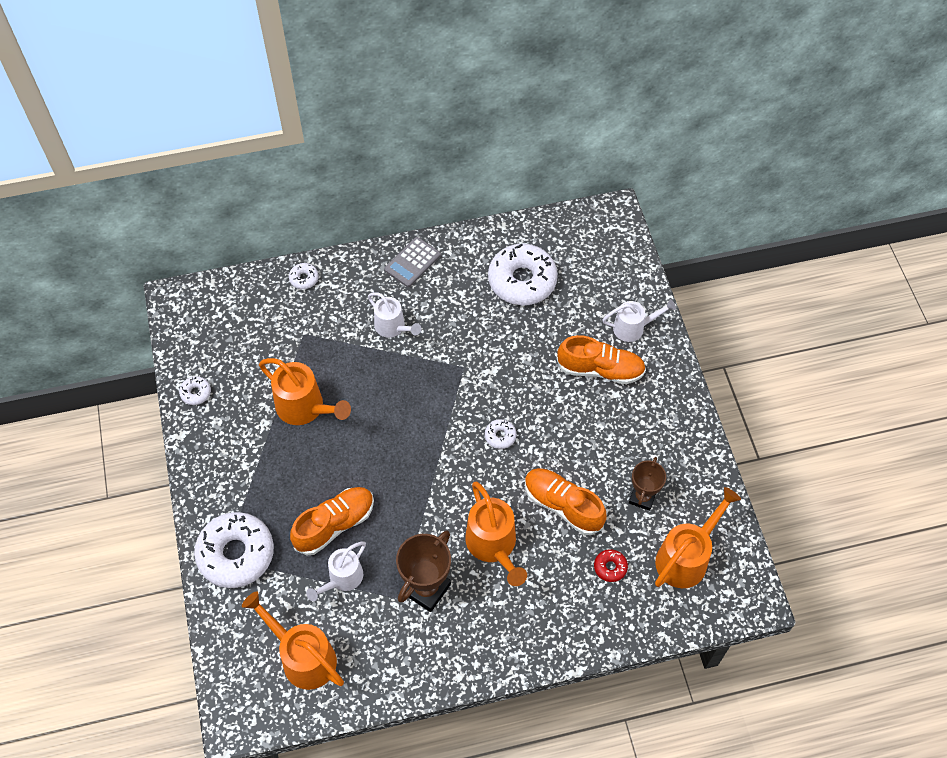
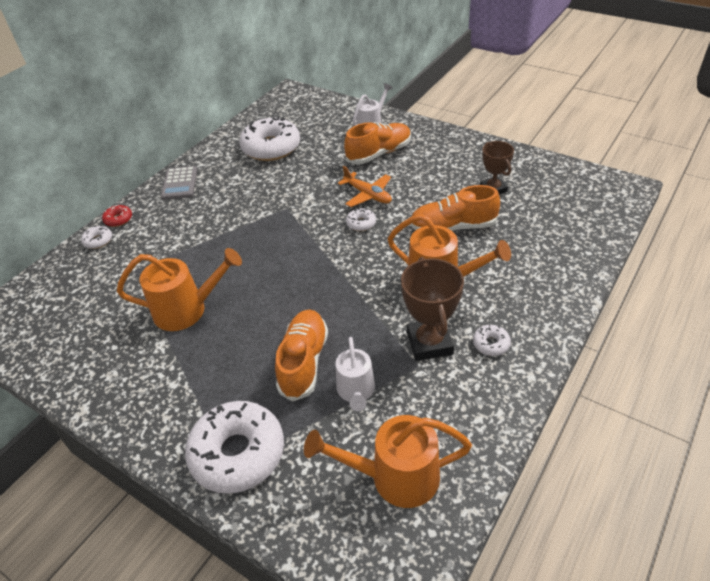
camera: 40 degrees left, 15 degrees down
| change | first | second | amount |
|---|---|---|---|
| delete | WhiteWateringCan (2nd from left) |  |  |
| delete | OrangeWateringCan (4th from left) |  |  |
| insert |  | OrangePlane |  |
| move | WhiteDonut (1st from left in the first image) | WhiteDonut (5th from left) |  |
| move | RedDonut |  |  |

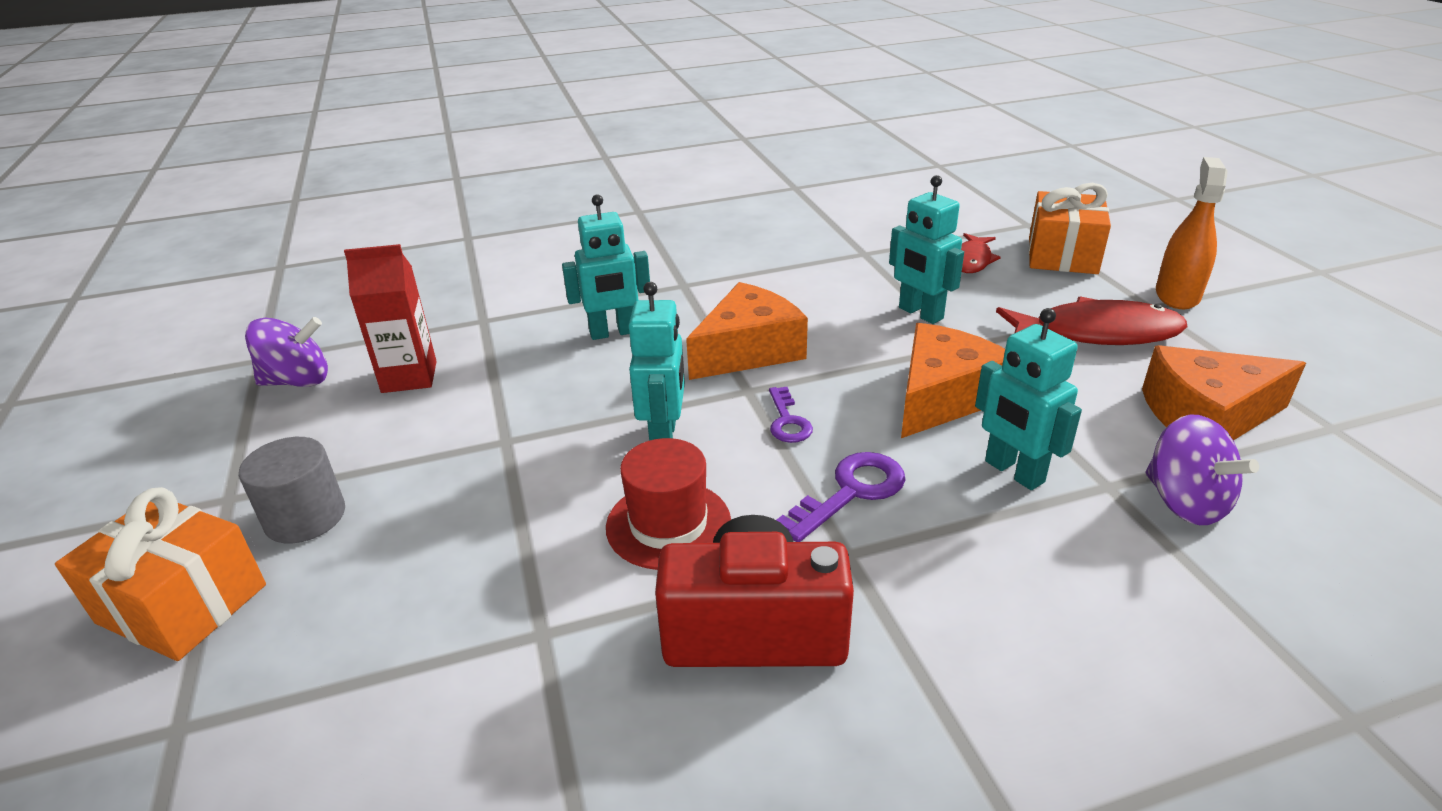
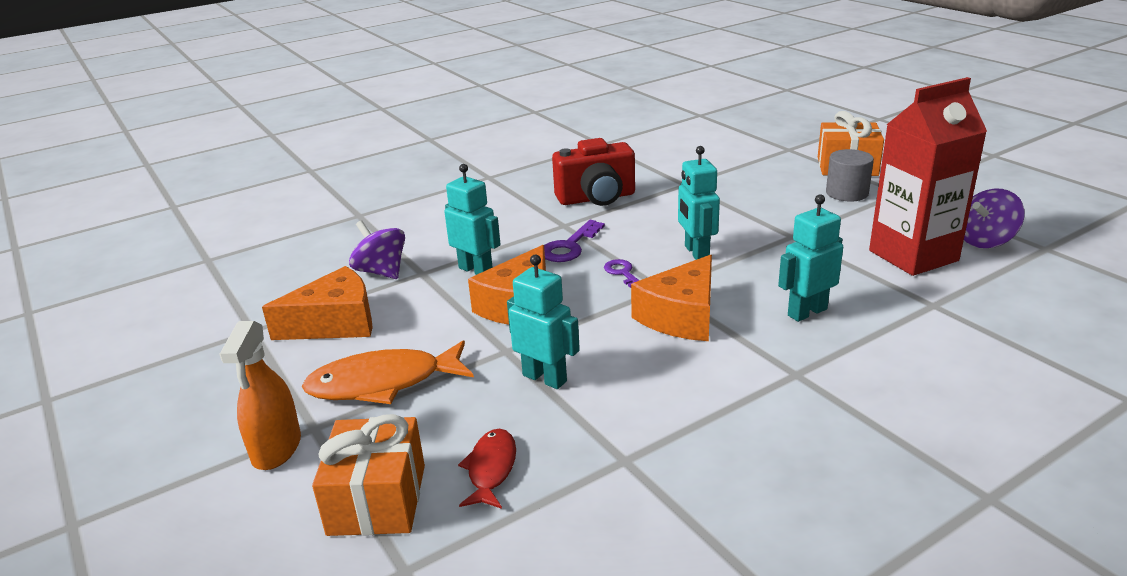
camera: 165 degrees right, 5 degrees down
| change | first | second | amount |
|---|---|---|---|
| delete | RedHat |  |  |
| recolor | RedFish (2nd from left) | OrangeFish |  |
| resize | RedCarton |  | x1.64 |

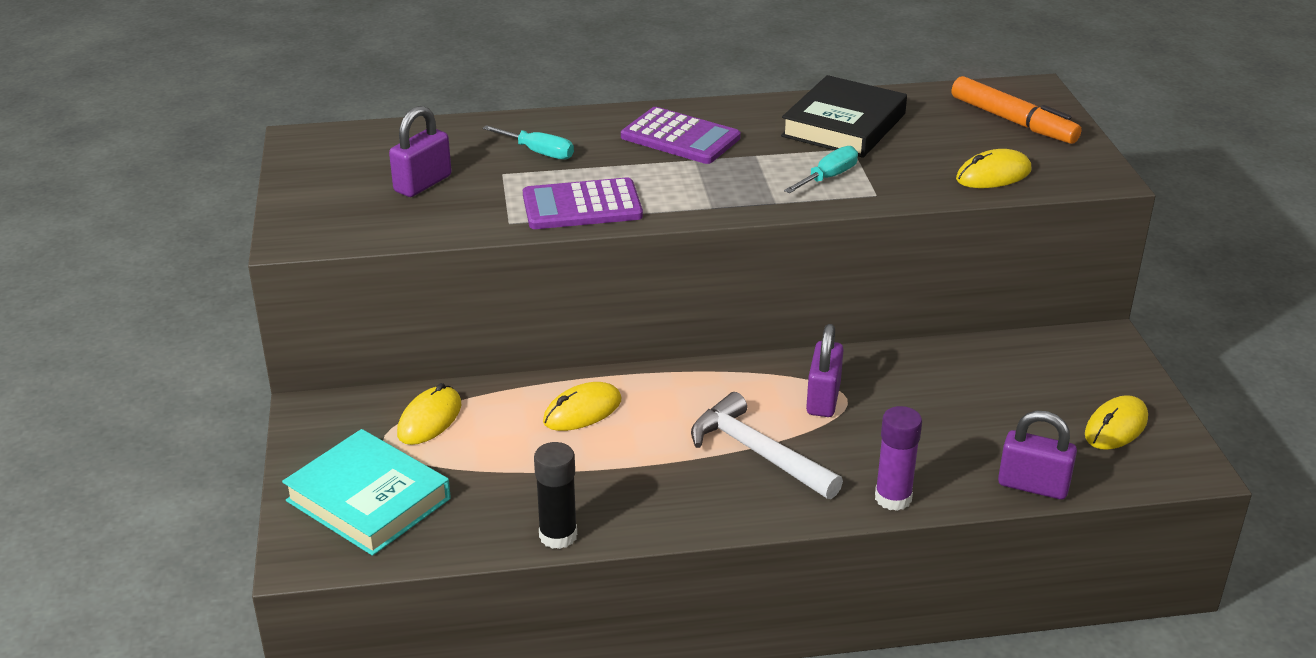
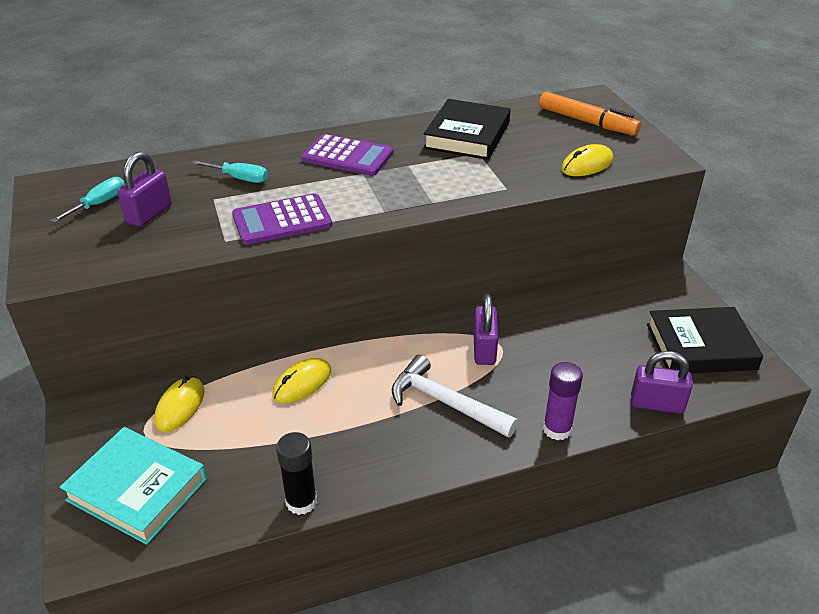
camera: 10 degrees left, 5 degrees up
| change | first | second | amount |
|---|---|---|---|
| move | TurquoiseScrewdriver (2nd from left in the first image) | TurquoiseScrewdriver (1st from left) |  |
| replace | YellowMouse (4th from left) | BlackBook (2nd from left) |  |

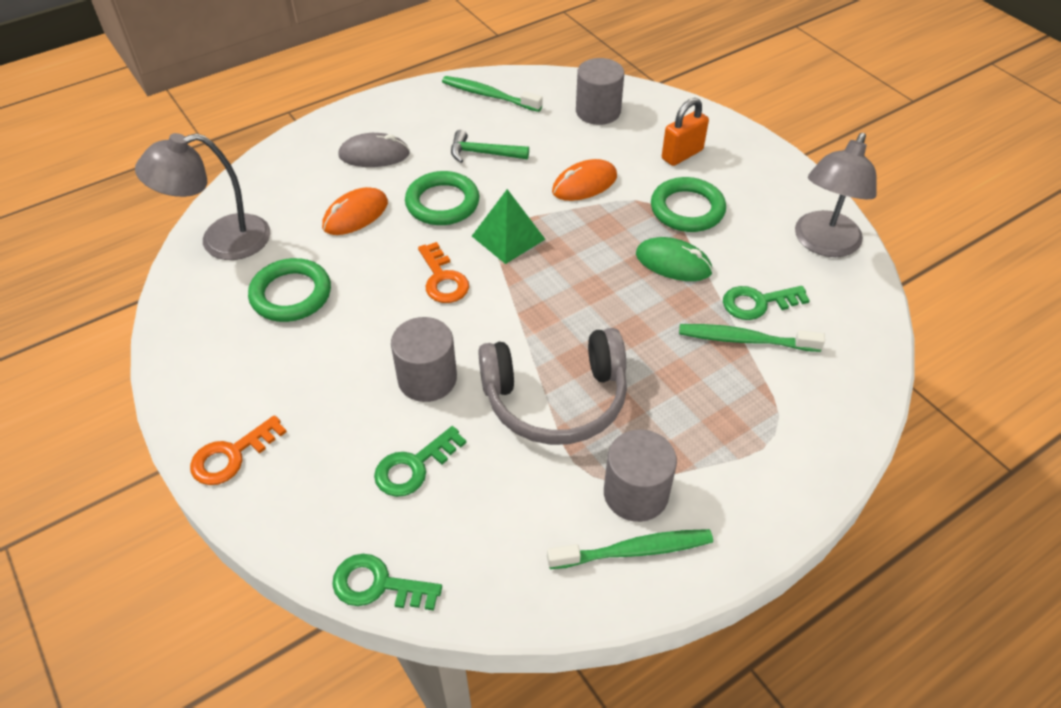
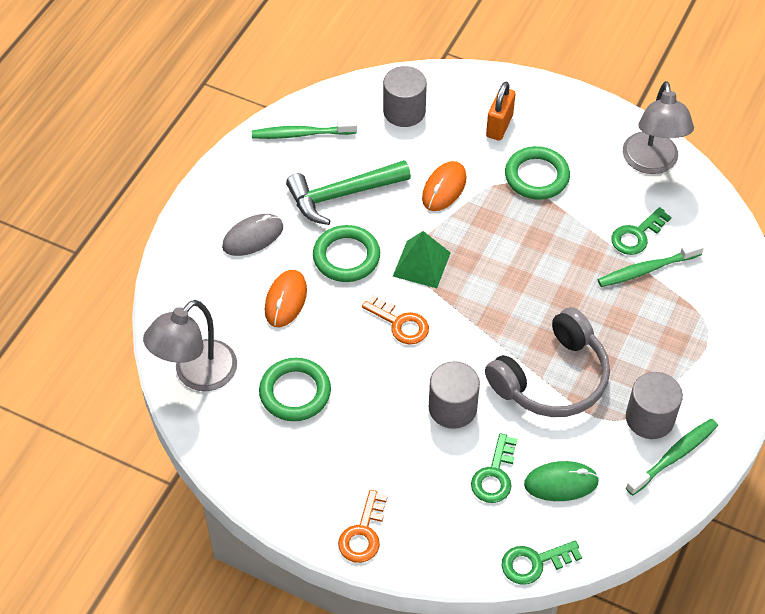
camera: 30 degrees left, 5 degrees up
| change | first | second | amount |
|---|---|---|---|
| move | GreenMouse |  |  |
| resize | GreenHammer |  | x1.65 |

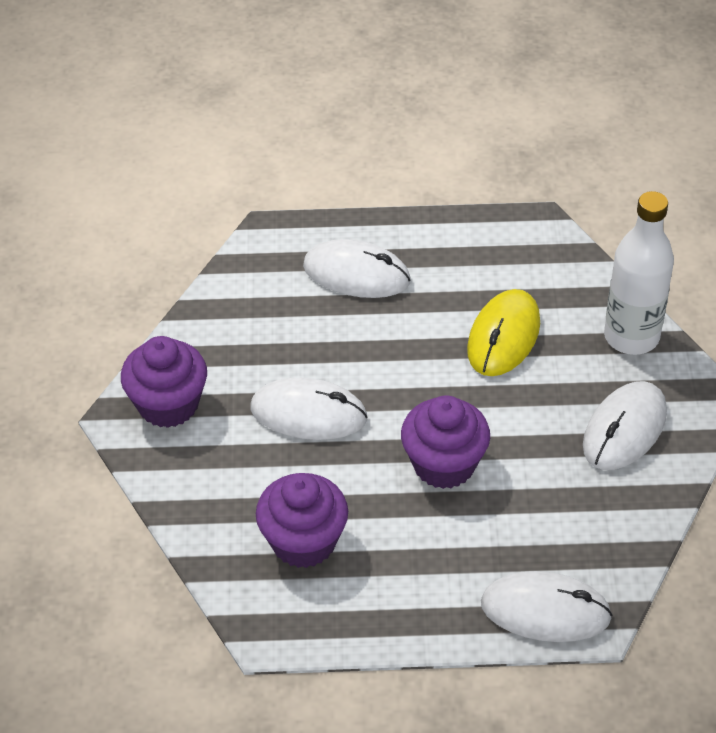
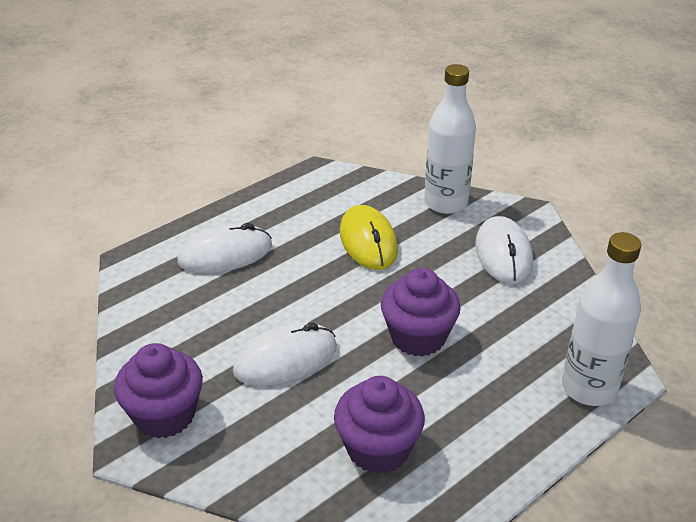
camera: 40 degrees left, 10 degrees down
| change | first | second | amount |
|---|---|---|---|
| replace | WhiteMouse (3rd from left) | WhiteBottle (2nd from left) |  |

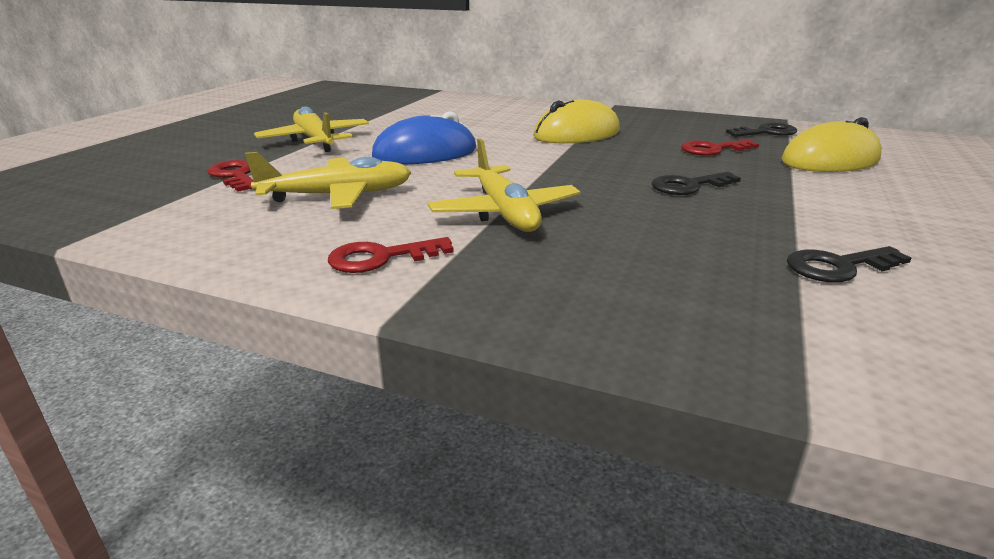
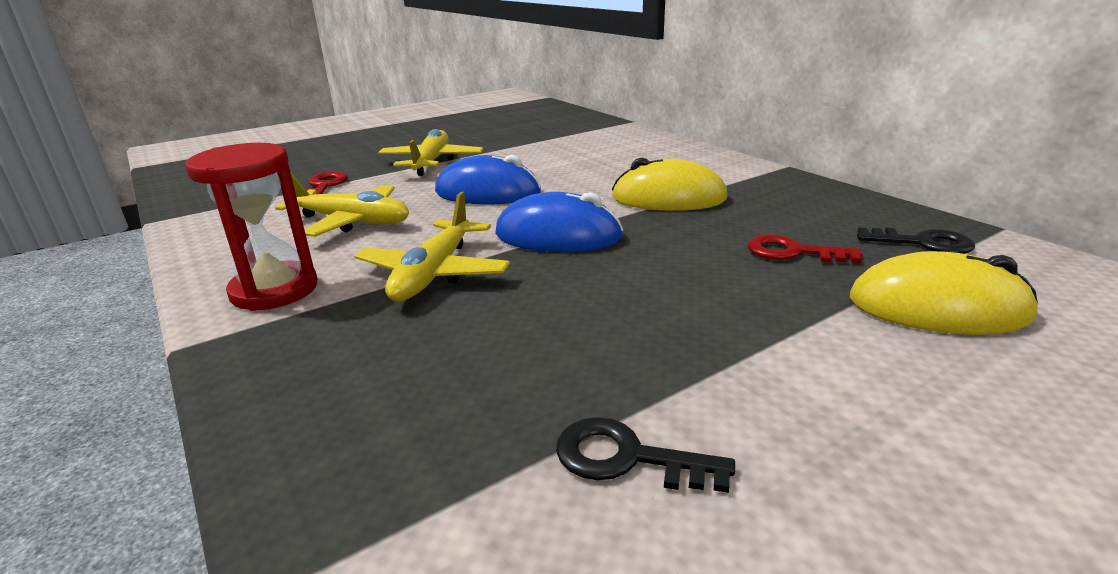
camera: 35 degrees right, 0 degrees up
| change | first | second | amount |
|---|---|---|---|
| delete | BlackKey (1st from left) |  |  |
| insert |  | BlueMouse (2nd from left) |  |
| replace | RedKey (2nd from left) | RedHourglass |  |

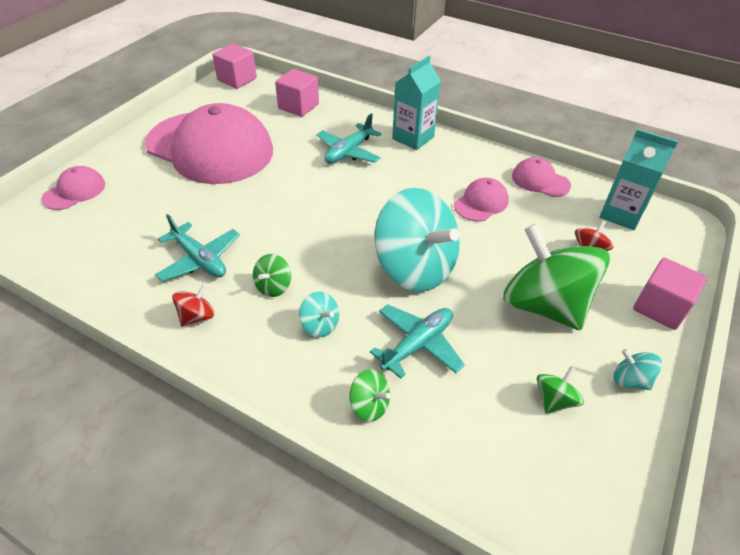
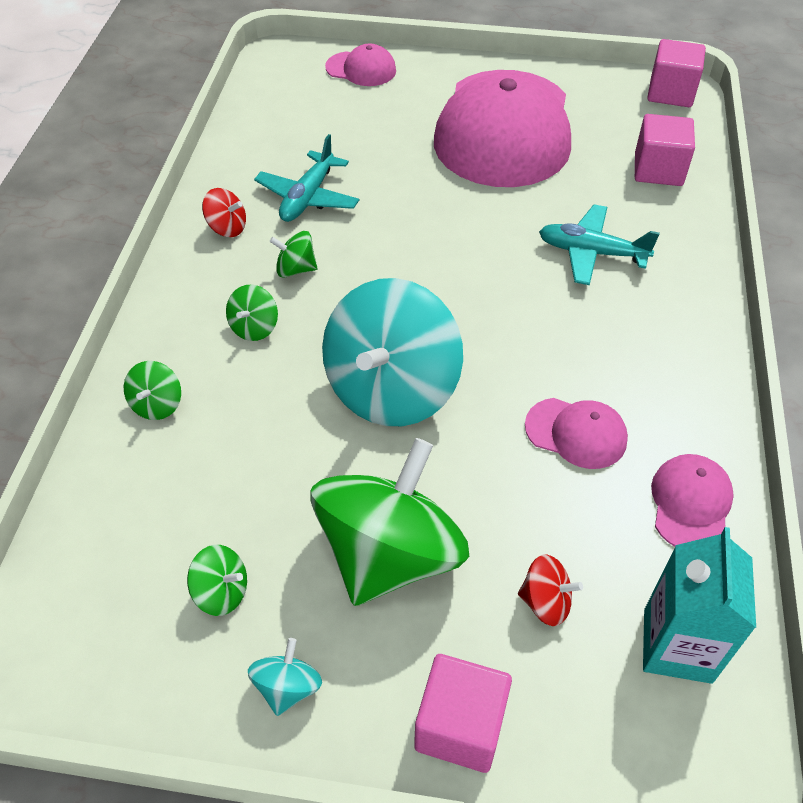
camera: 70 degrees right, 5 degrees up
| change | first | second | amount |
|---|---|---|---|
| delete | TurquoisePlane (3rd from left) |  |  |
| delete | TurquoiseCarton (1st from left) |  |  |
| recolor | TurquoiseSpinningTop (1st from left) | GreenSpinningTop (3rd from left) |  |

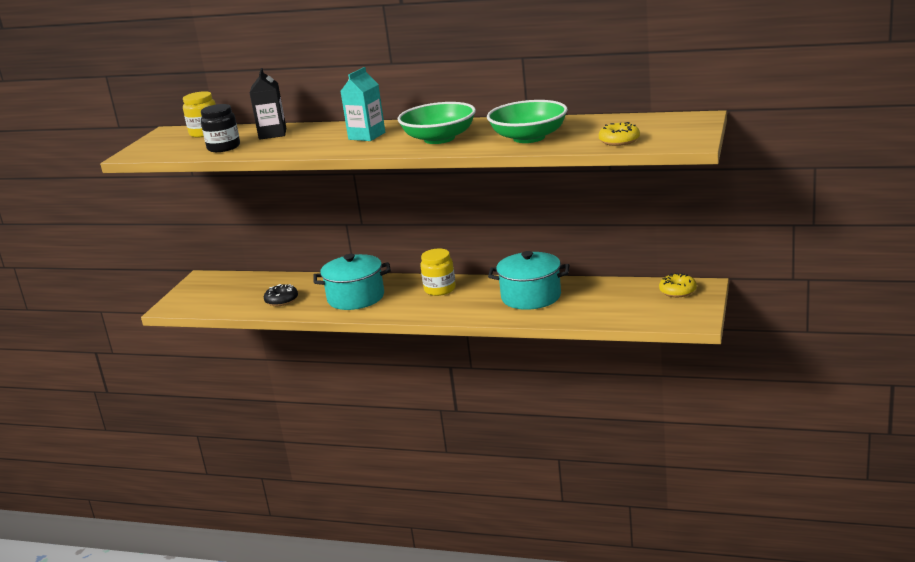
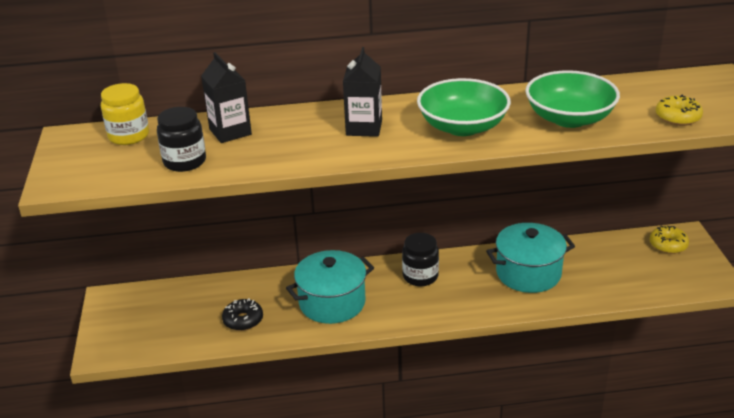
camera: 25 degrees left, 10 degrees up
| change | first | second | amount |
|---|---|---|---|
| recolor | TurquoiseCarton | BlackCarton (2nd from left) |  |
| recolor | YellowJar (2nd from left) | BlackJar (2nd from left) |  |

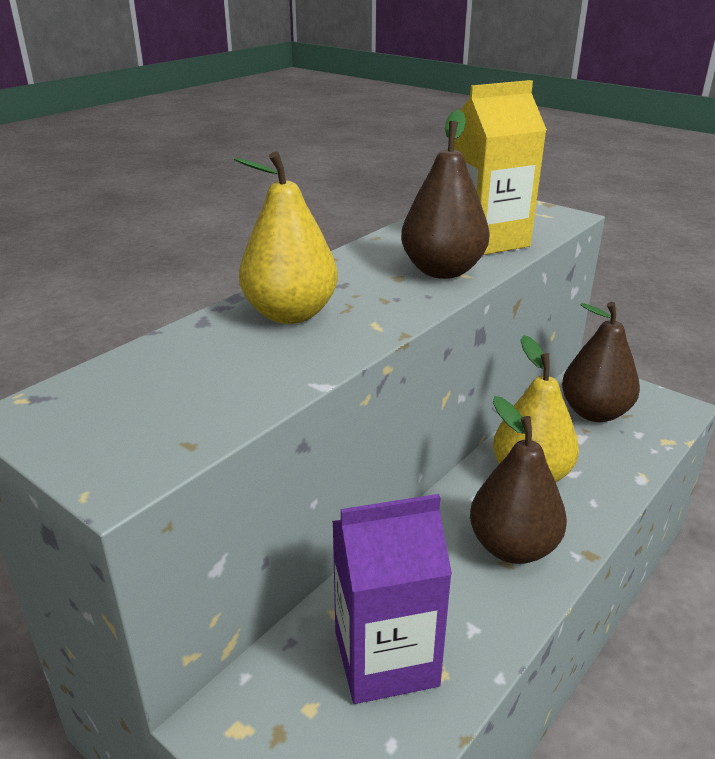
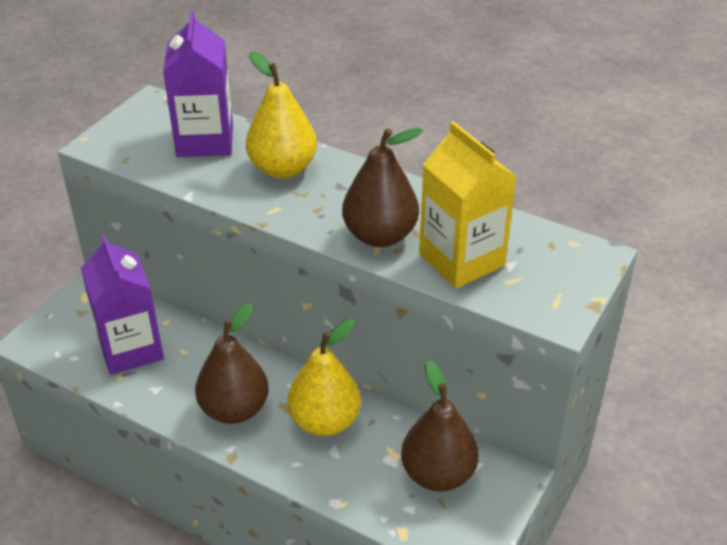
camera: 80 degrees right, 10 degrees up
| change | first | second | amount |
|---|---|---|---|
| insert |  | PurpleCarton (2nd from left) |  |

